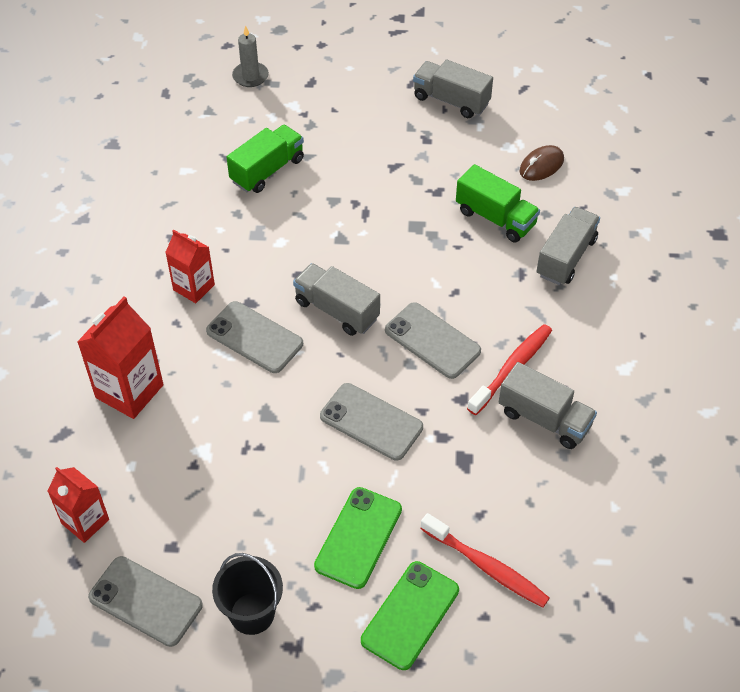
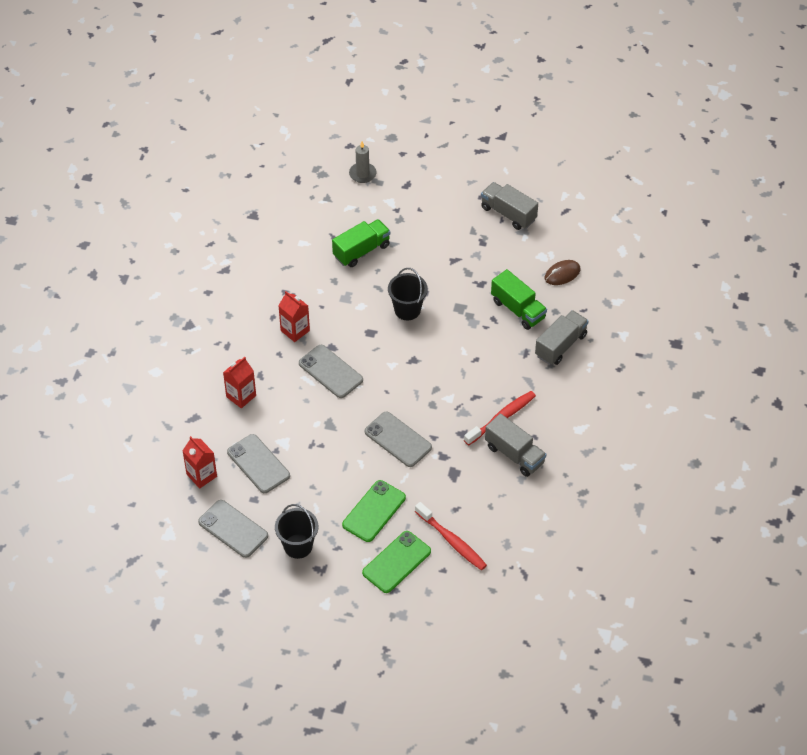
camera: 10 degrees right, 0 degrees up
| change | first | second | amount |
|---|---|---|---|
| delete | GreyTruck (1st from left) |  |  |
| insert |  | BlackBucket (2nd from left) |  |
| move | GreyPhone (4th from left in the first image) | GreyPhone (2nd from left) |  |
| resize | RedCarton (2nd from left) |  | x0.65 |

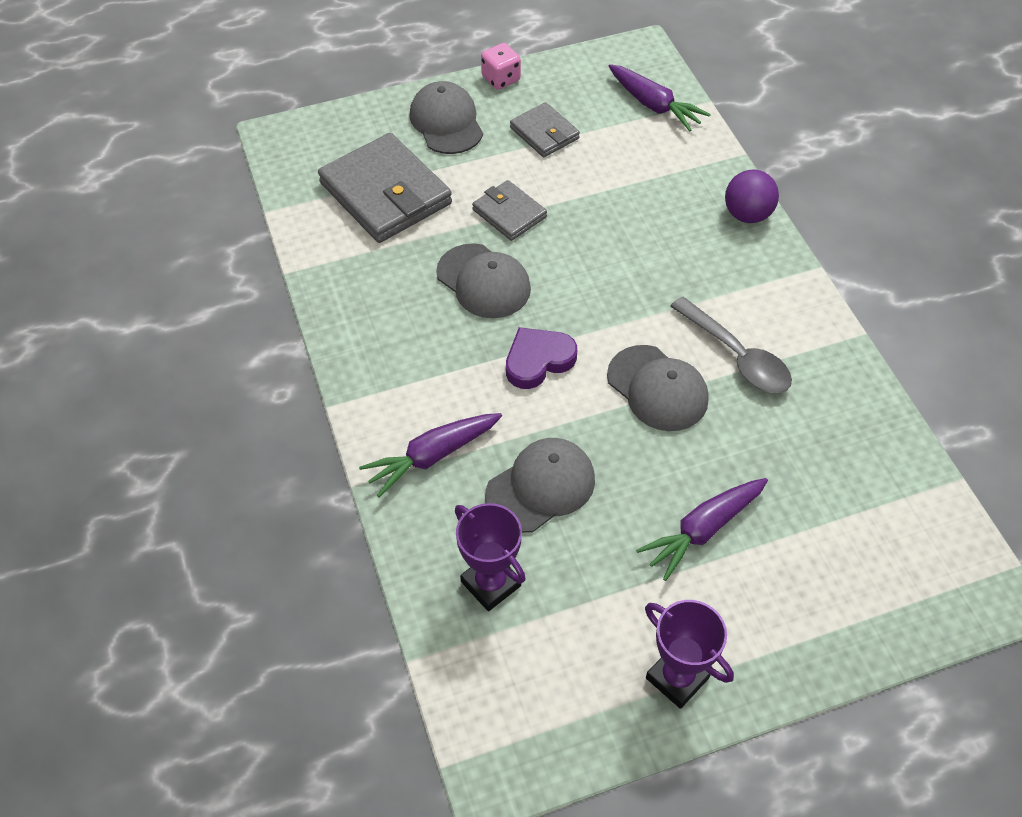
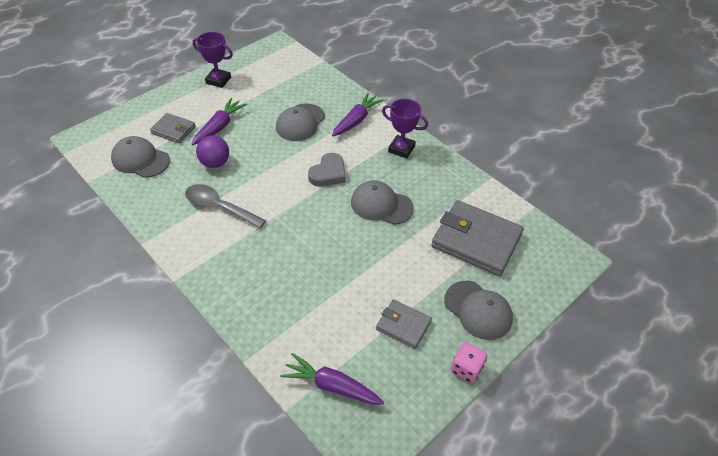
camera: 155 degrees right, 5 degrees down
| change | first | second | amount |
|---|---|---|---|
| move | PurpleTrophy (1st from left in the first image) | PurpleTrophy (2nd from left) |  |
| move | GreyWallet (2nd from left in the first image) | GreyWallet (1st from left) |  |
| move | GreyCap (4th from left in the first image) | GreyCap (1st from left) |  |
| move | PurpleBall |  |  |
| recolor | PurpleHeart | GreyHeart |  |

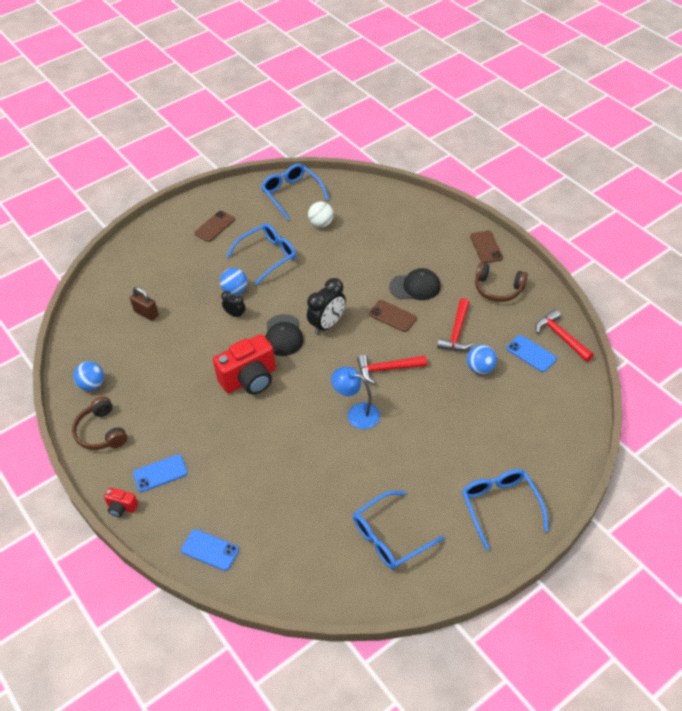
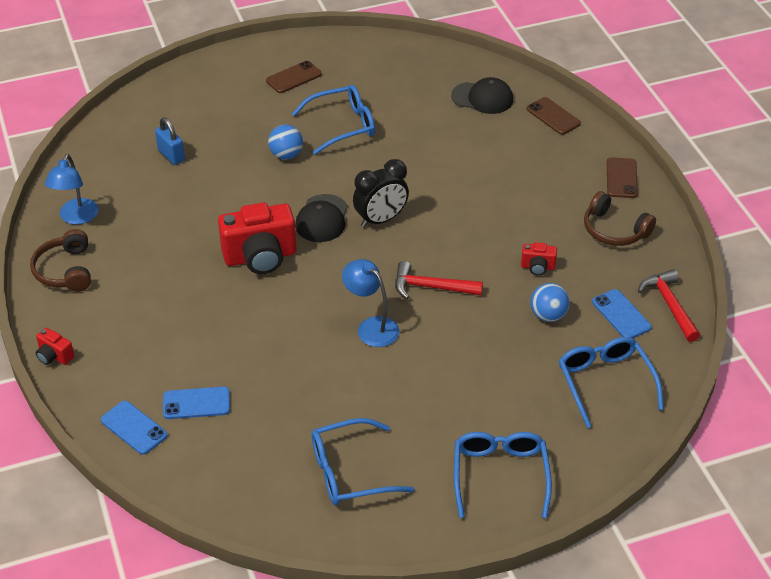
camera: 15 degrees right, 5 degrees down
| change | first | second | amount |
|---|---|---|---|
| delete | BlackClock (1st from left) |  |  |
| delete | WhiteBall |  |  |
| move | BluePhone (1st from left in the first image) | BluePhone (2nd from left) |  |
| move | BlueGlasses (2nd from left in the first image) | BlueGlasses (4th from left) |  |
| move | BrownPhone (2nd from left) |  |  |
| move | BlackCap (2nd from left) |  |  |
| replace | BlueBall (1st from left) | BlueLamp (1st from left) |  |
| replace | RedHammer (2nd from left) | RedCamera (3rd from left) |  |
| recolor | BrownPadlock | BluePadlock |  |

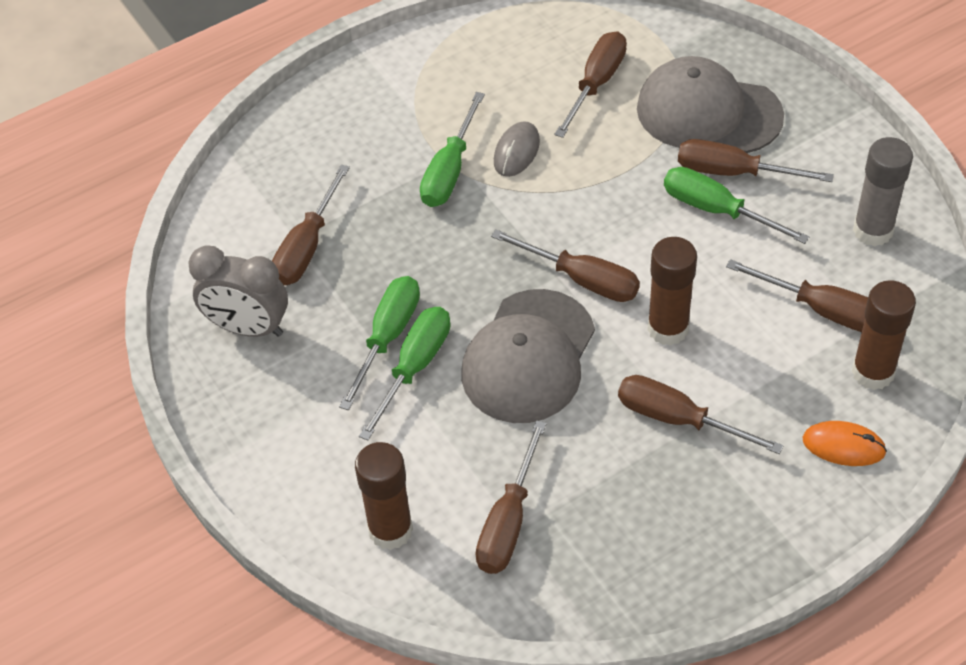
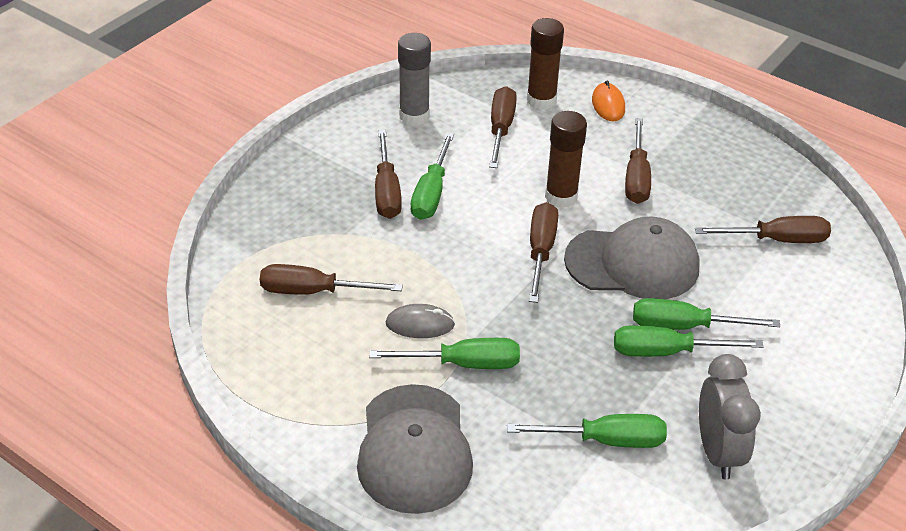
camera: 115 degrees left, 10 degrees down
| change | first | second | amount |
|---|---|---|---|
| delete | BrownGlueStick (1st from left) |  |  |
| move | GreyCap (2nd from left in the first image) | GreyCap (1st from left) |  |
| recolor | BrownScrewdriver (1st from left) | GreenScrewdriver (3rd from left) |  |

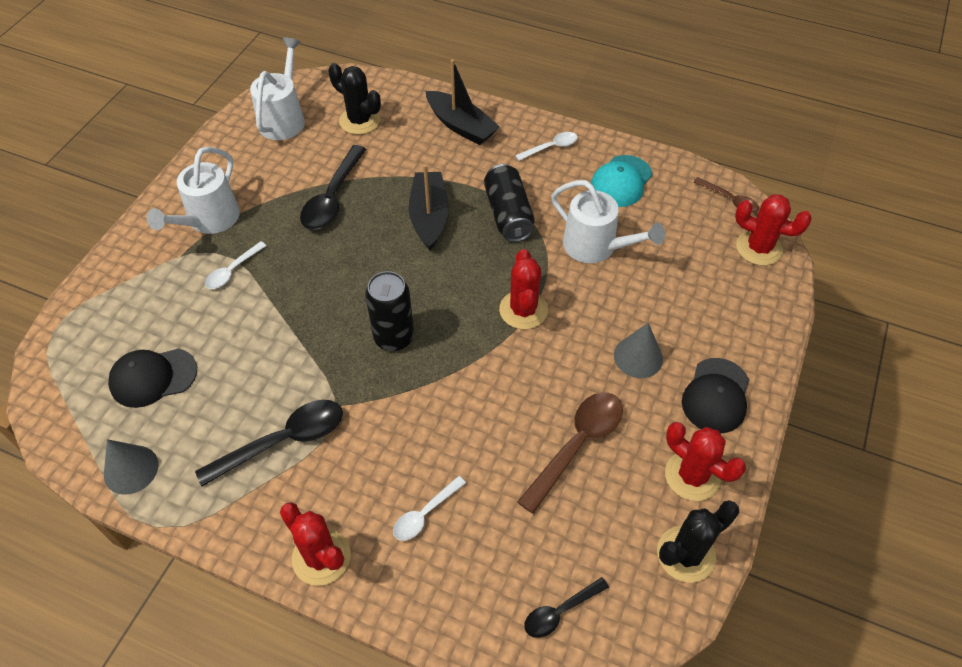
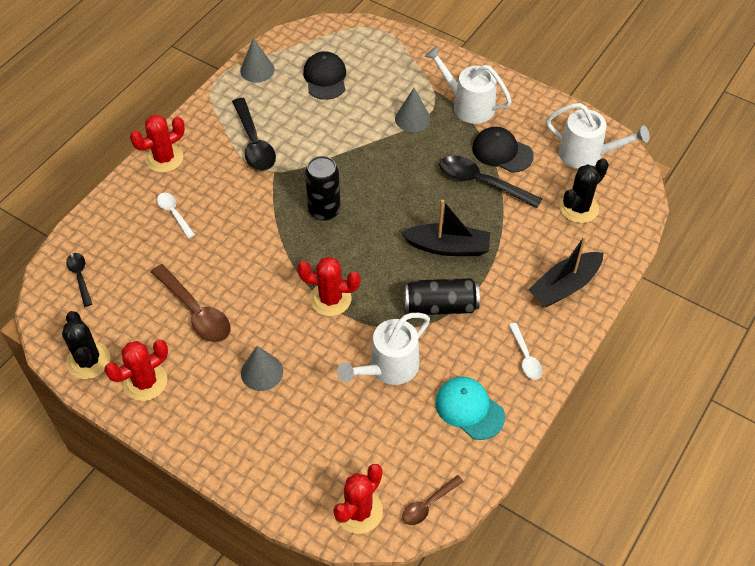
camera: 100 degrees right, 0 degrees up
| change | first | second | amount |
|---|---|---|---|
| move | BlackCap (2nd from left) |  |  |
| replace | WhiteSpoon (1st from left) | GreyCone (3rd from left) |  |

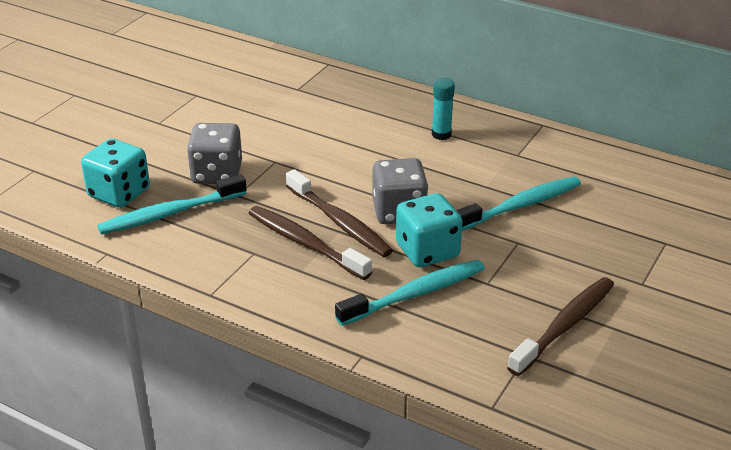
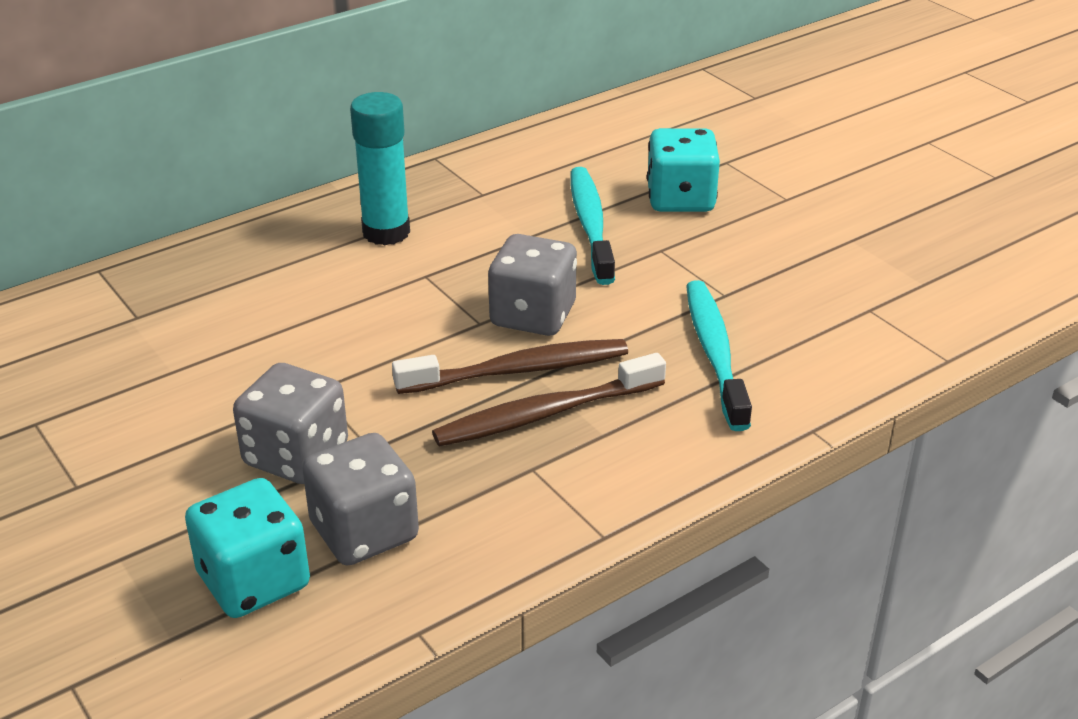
camera: 65 degrees left, 0 degrees up
| change | first | second | amount |
|---|---|---|---|
| delete | BrownToothbrush (3rd from left) |  |  |
| move | TurquoiseDice (2nd from left) |  |  |
| replace | TurquoiseToothbrush (1st from left) | GreyDice (2nd from left) |  |
| resize | TurquoiseGlueStick |  | x1.60 |

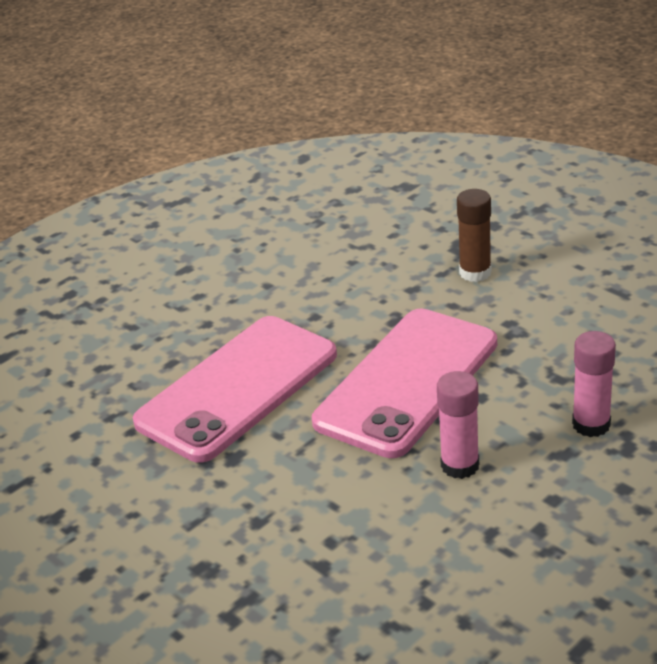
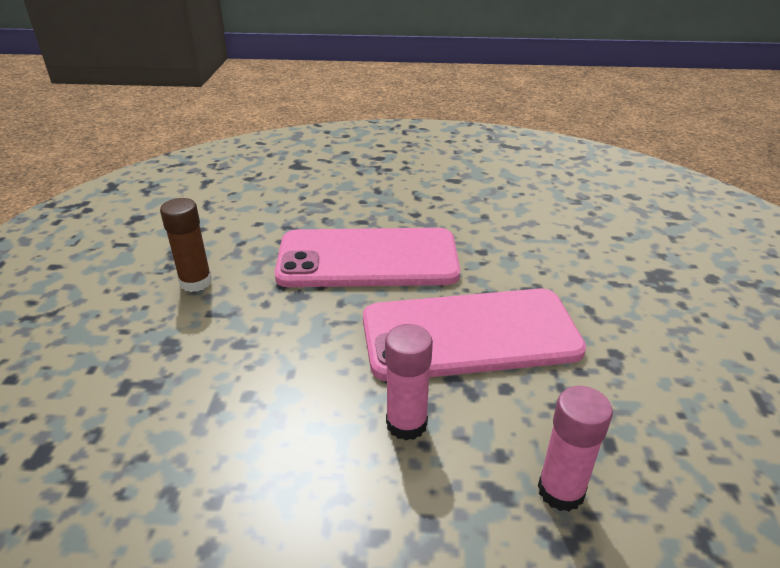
camera: 45 degrees right, 0 degrees up
| change | first | second | amount |
|---|---|---|---|
| move | BrownGlueStick |  |  |

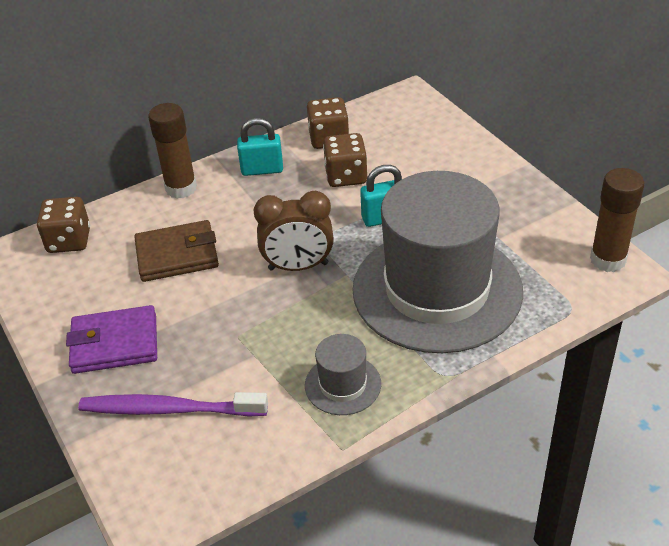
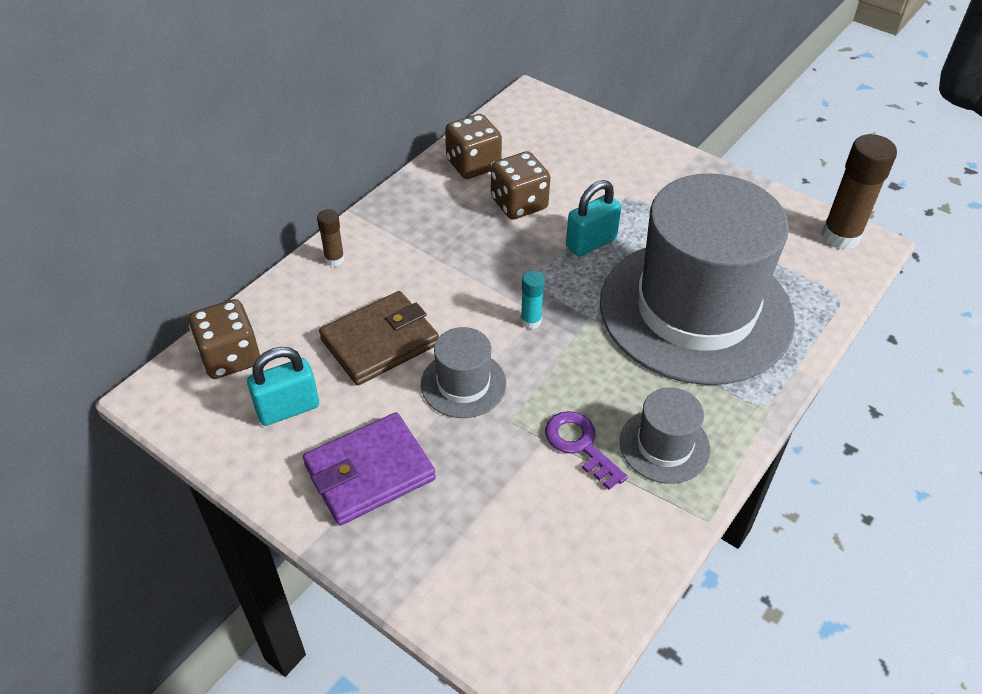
camera: 25 degrees left, 5 degrees up
| change | first | second | amount |
|---|---|---|---|
| delete | PurpleToothbrush |  |  |
| insert |  | GreyHat (1st from left) |  |
| insert |  | PurpleKey |  |
| move | TurquoisePadlock (1st from left) |  |  |
| replace | BrownClock | TurquoiseGlueStick |  |
| resize | BrownGlueStick (1st from left) |  | x0.51 |

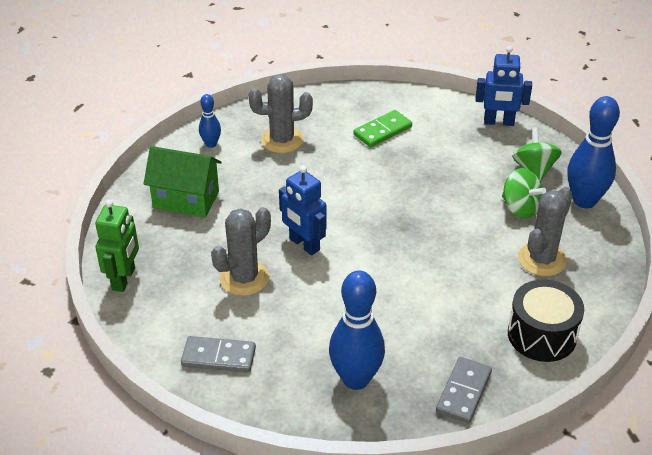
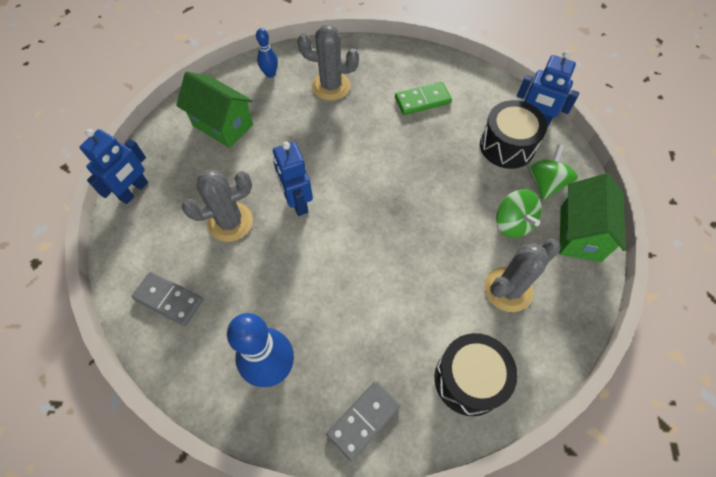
camera: 20 degrees right, 20 degrees up
| change | first | second | amount |
|---|---|---|---|
| insert |  | BlackDrum (2nd from left) |  |
| replace | BlueBowlingPin (3rd from left) | GreenHouse (2nd from left) |  |
| recolor | GreenRobot | BlueRobot (1st from left) |  |

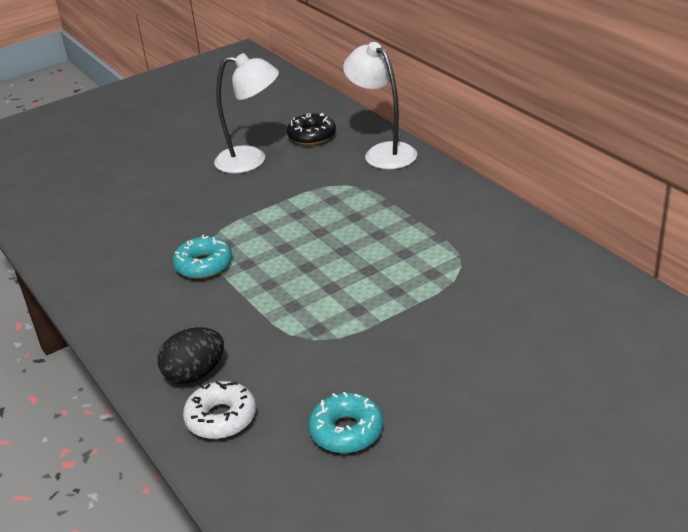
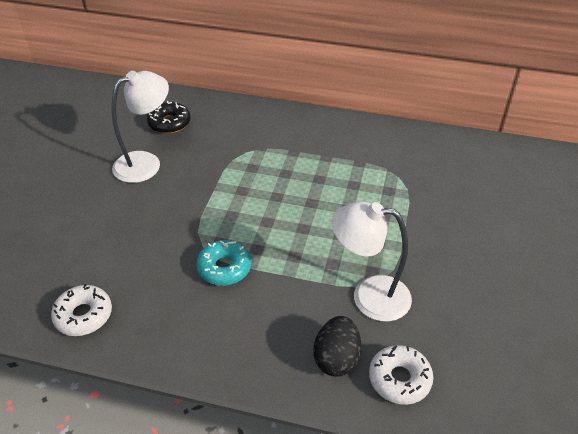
camera: 45 degrees left, 10 degrees up
| change | first | second | amount |
|---|---|---|---|
| delete | TurquoiseDonut (2nd from left) |  |  |
| insert |  | WhiteDonut (1st from left) |  |
| move | WhiteLamp (2nd from left) |  |  |

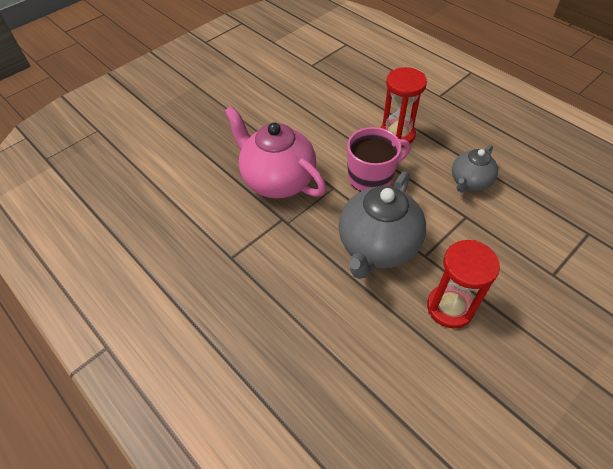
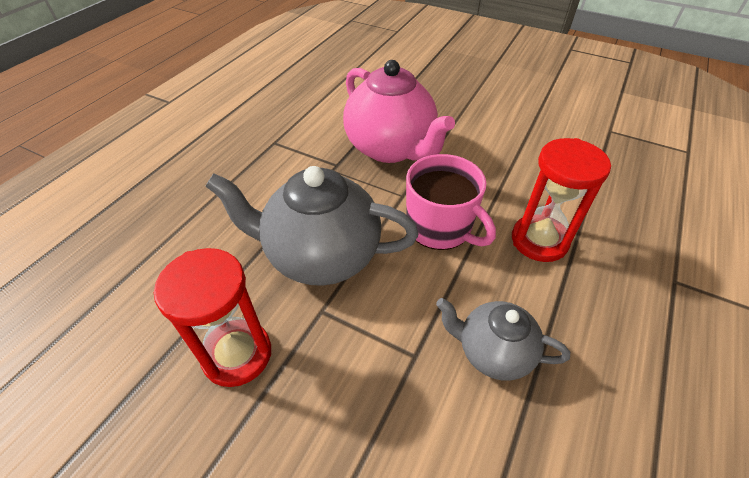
camera: 70 degrees right, 5 degrees down
| change | first | second | amount |
|---|---|---|---|
| rotate | PinkTeapot |  | 120 degrees clockwise |

